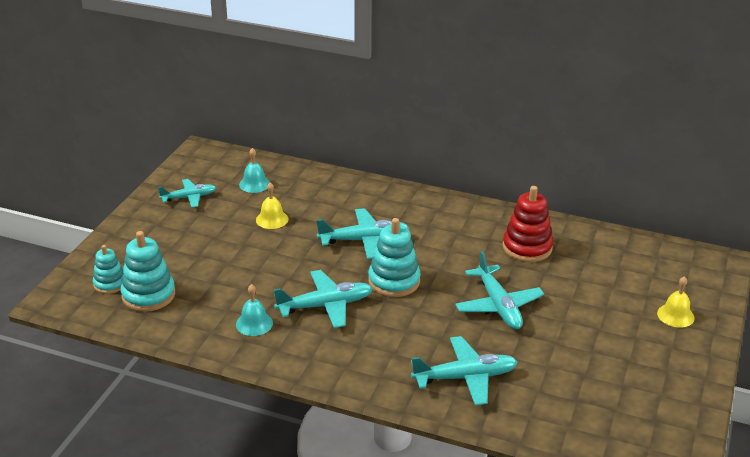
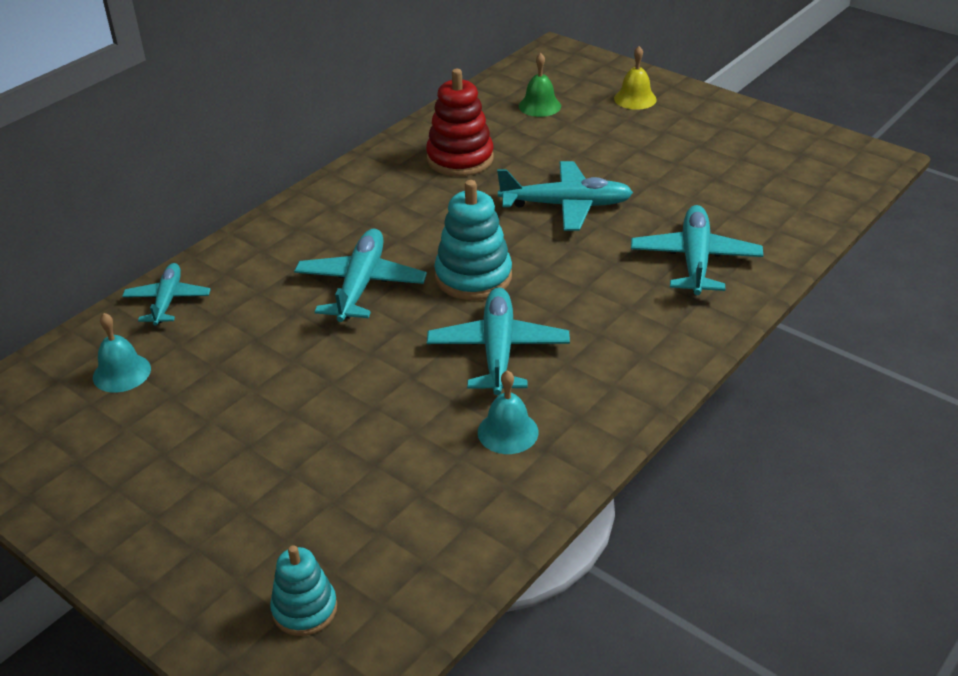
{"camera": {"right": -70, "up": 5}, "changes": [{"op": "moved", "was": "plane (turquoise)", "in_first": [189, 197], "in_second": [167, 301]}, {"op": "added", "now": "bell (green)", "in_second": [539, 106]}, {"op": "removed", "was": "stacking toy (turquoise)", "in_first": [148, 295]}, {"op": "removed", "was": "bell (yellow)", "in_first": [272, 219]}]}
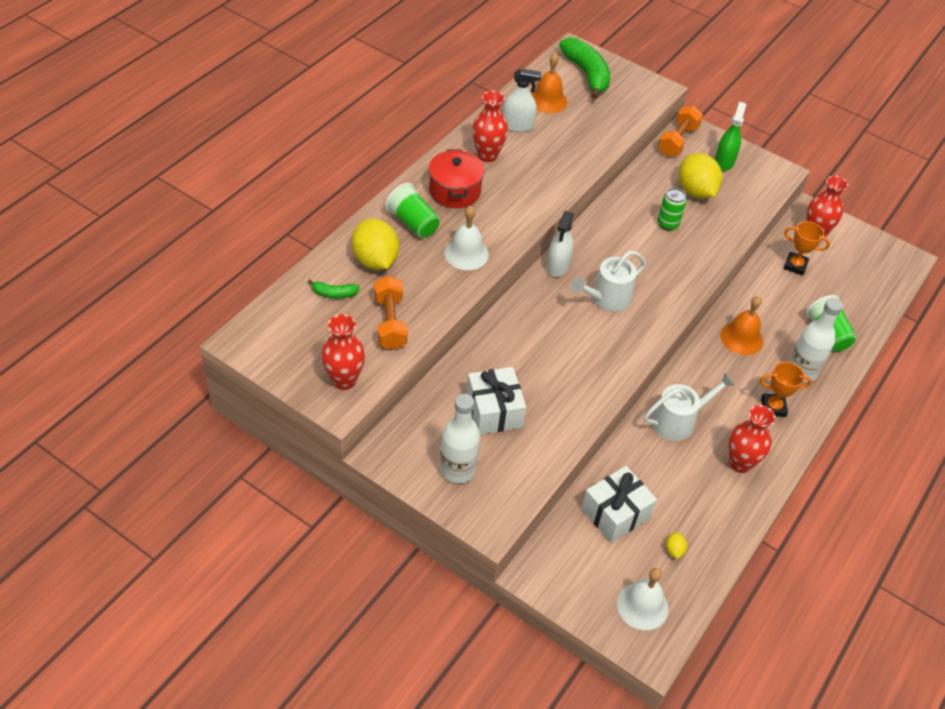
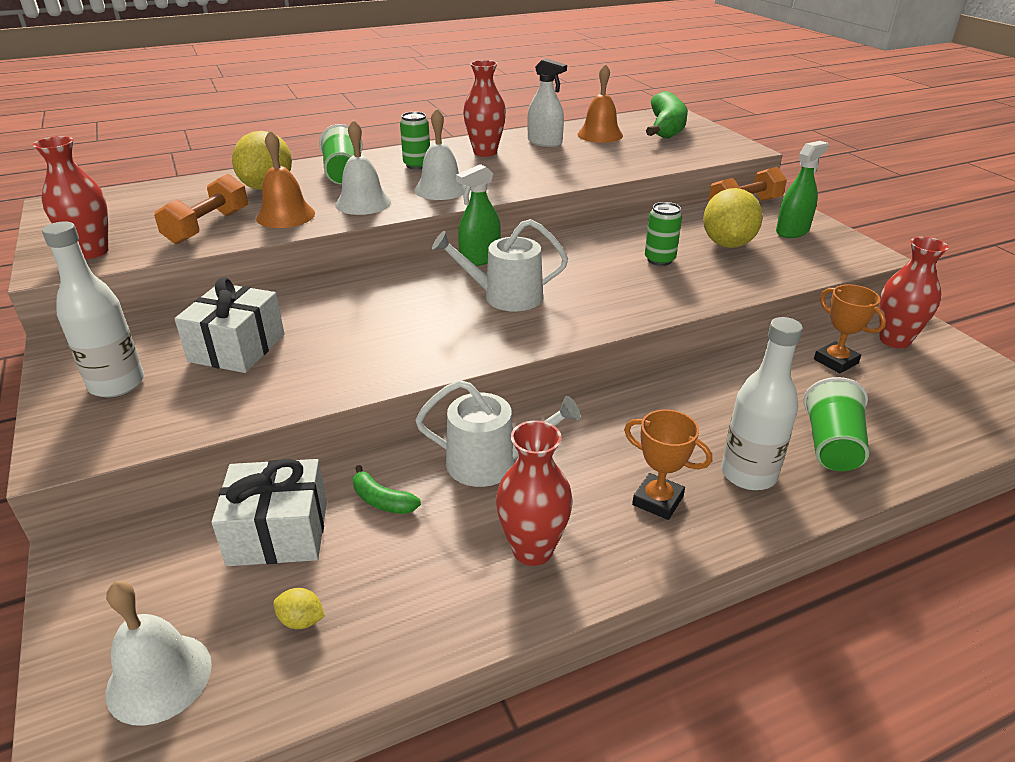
{"camera": {"right": 35, "up": -15}, "changes": [{"op": "moved", "was": "bell (orange)", "in_first": [741, 338], "in_second": [285, 215]}, {"op": "turned", "was": "lemon (yellow)", "in_first": [674, 550], "in_second": [301, 620], "clockwise": 75}, {"op": "moved", "was": "banana (green)", "in_first": [334, 294], "in_second": [382, 500]}, {"op": "replaced", "was": "pot (red)", "now": "can (green)", "in_first": [455, 191], "in_second": [417, 165]}, {"op": "added", "now": "bell (white)", "in_second": [441, 189]}, {"op": "recoloured", "was": "spray bottle (white)", "now": "spray bottle (green)", "in_first": [558, 266], "in_second": [480, 258]}]}
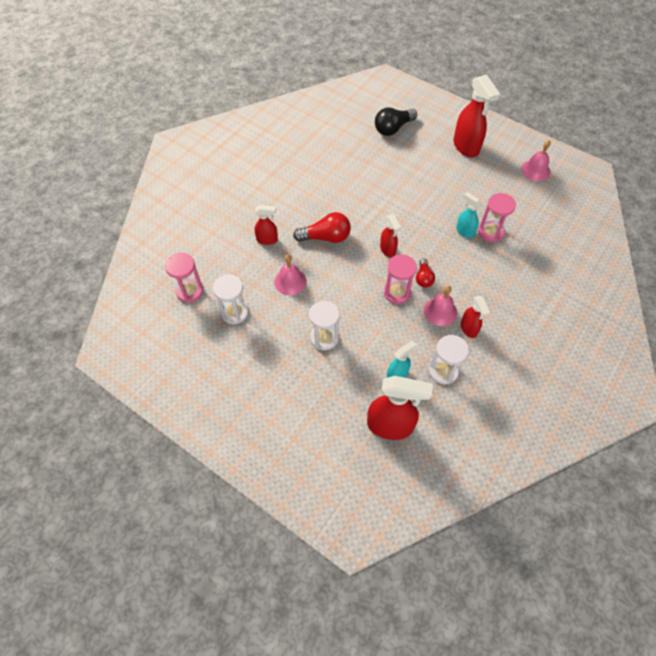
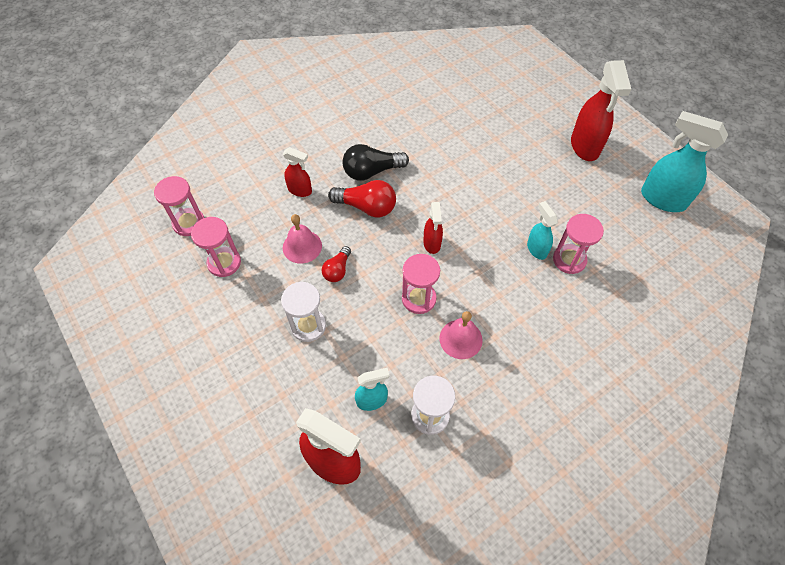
{"camera": {"right": 20, "up": 0}, "changes": [{"op": "recoloured", "was": "hourglass (white)", "now": "hourglass (pink)", "in_first": [234, 312], "in_second": [224, 263]}, {"op": "moved", "was": "light bulb (red)", "in_first": [423, 278], "in_second": [337, 270]}, {"op": "moved", "was": "light bulb (black)", "in_first": [393, 128], "in_second": [371, 171]}, {"op": "replaced", "was": "bell (pink)", "now": "spray bottle (turquoise)", "in_first": [535, 170], "in_second": [662, 199]}, {"op": "removed", "was": "spray bottle (red)", "in_first": [468, 329]}]}
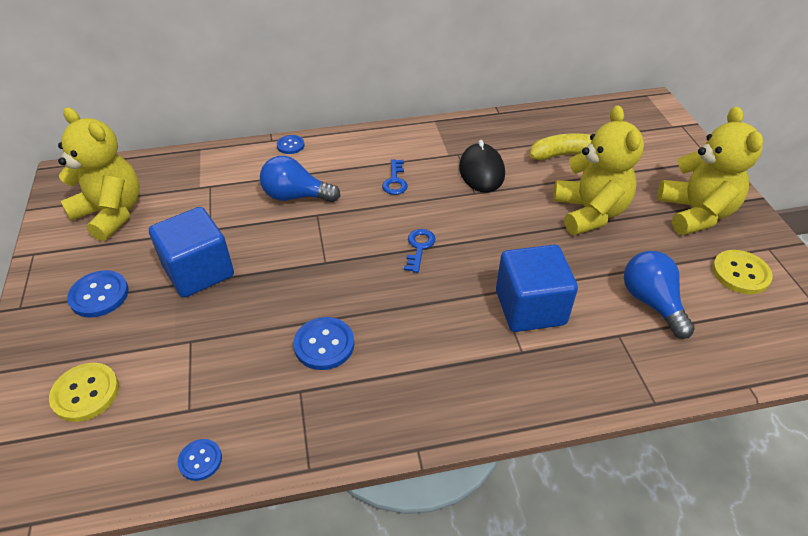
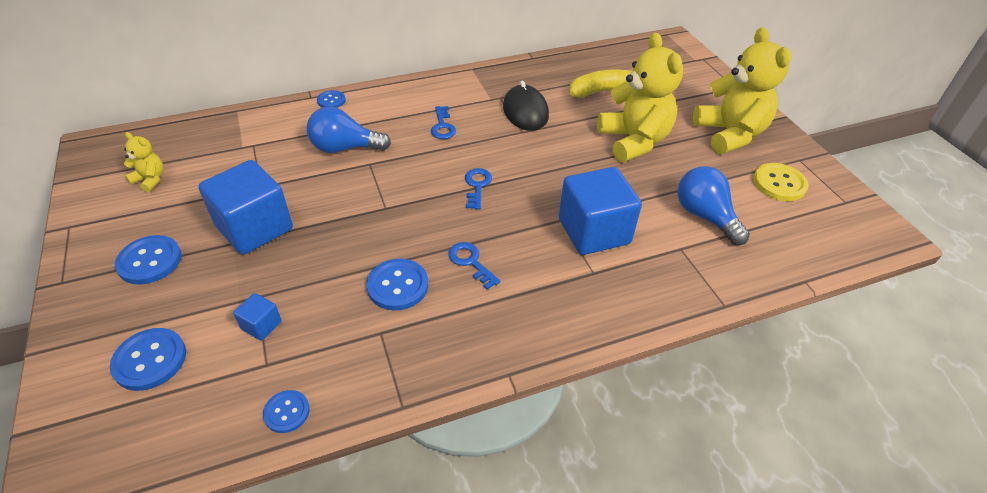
{"camera": {"right": -10, "up": 0}, "changes": [{"op": "recoloured", "was": "button (yellow)", "now": "button (blue)", "in_first": [85, 393], "in_second": [150, 360]}, {"op": "resized", "was": "teddy bear (yellow)", "in_first": [111, 213], "in_second": [150, 179], "ratio": 0.45}, {"op": "added", "now": "cube (blue)", "in_second": [261, 325]}, {"op": "added", "now": "key (blue)", "in_second": [471, 262]}]}
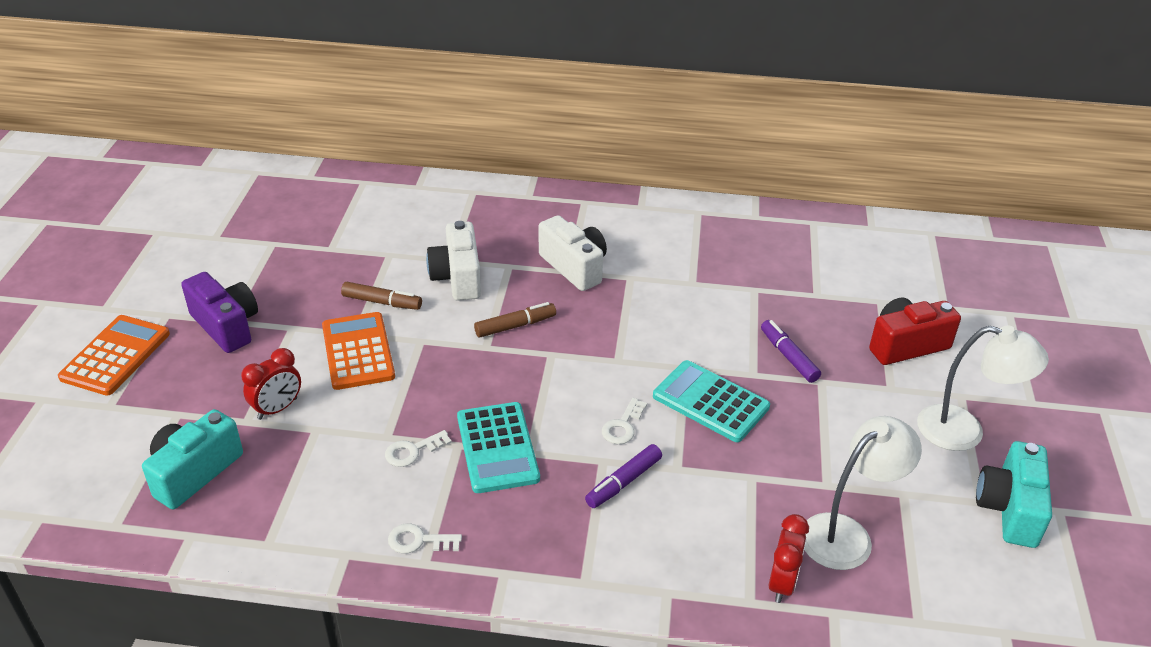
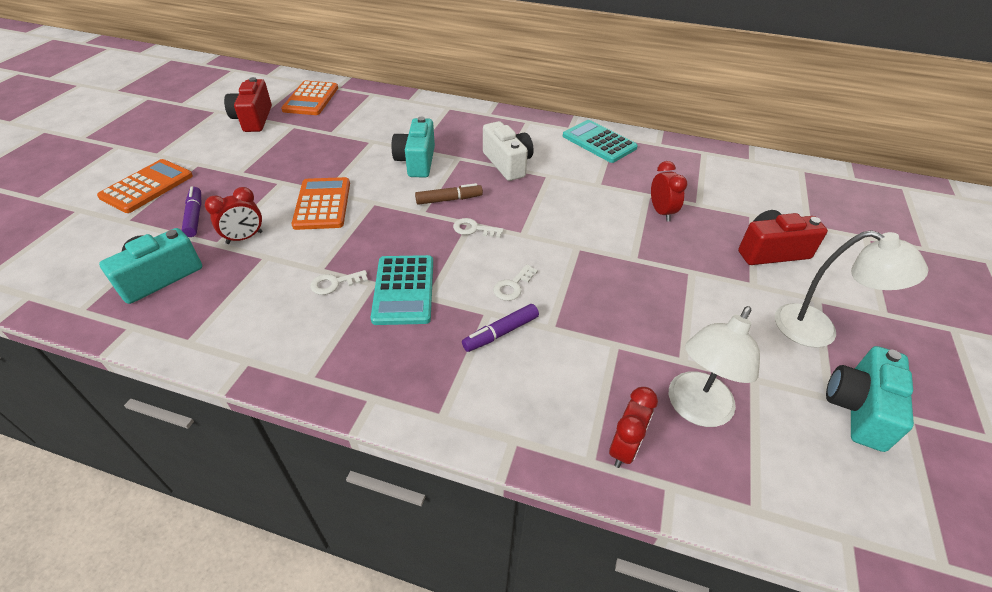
{"camera": {"right": 10, "up": 5}, "changes": [{"op": "moved", "was": "marker (purple)", "in_first": [788, 357], "in_second": [194, 216]}, {"op": "added", "now": "camera (red)", "in_second": [253, 119]}, {"op": "added", "now": "calculator (orange)", "in_second": [311, 99]}, {"op": "recoloured", "was": "camera (white)", "now": "camera (turquoise)", "in_first": [458, 277], "in_second": [417, 161]}, {"op": "moved", "was": "key (white)", "in_first": [418, 541], "in_second": [474, 229]}, {"op": "moved", "was": "calculator (turquoise)", "in_first": [710, 402], "in_second": [599, 142]}, {"op": "added", "now": "clock (red)", "in_second": [661, 212]}, {"op": "turned", "was": "lamp (white)", "in_first": [847, 534], "in_second": [695, 409], "clockwise": 150}, {"op": "removed", "was": "camera (purple)", "in_first": [226, 326]}, {"op": "removed", "was": "marker (brown)", "in_first": [382, 302]}]}
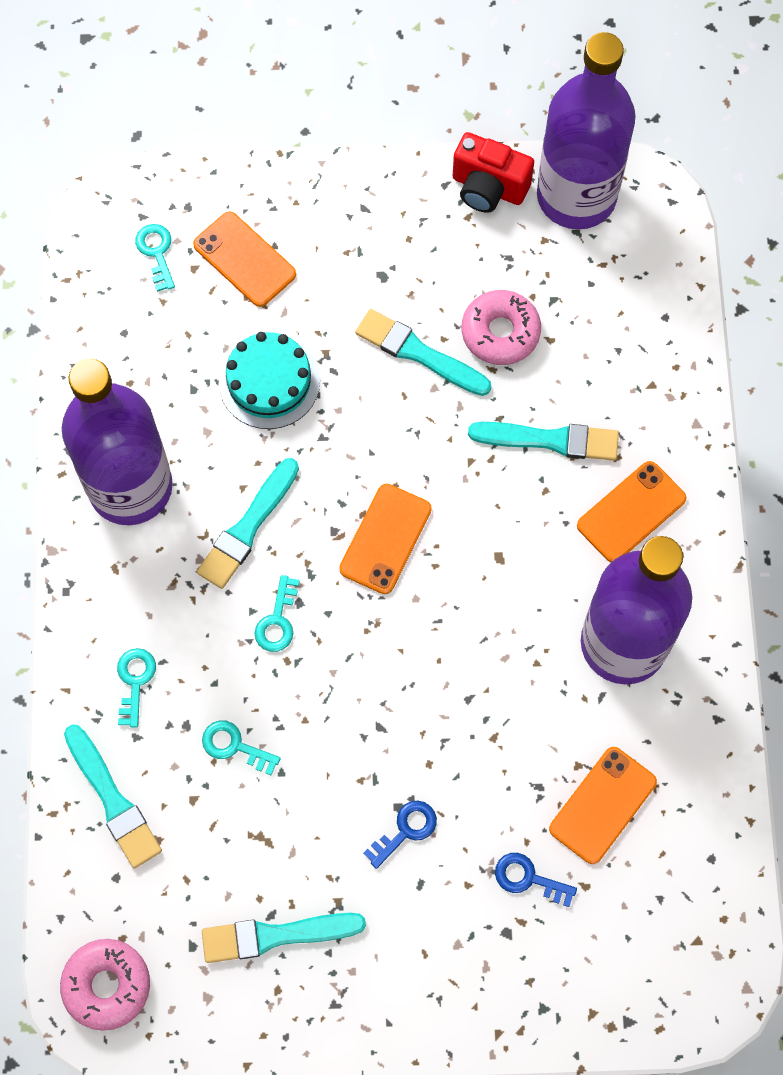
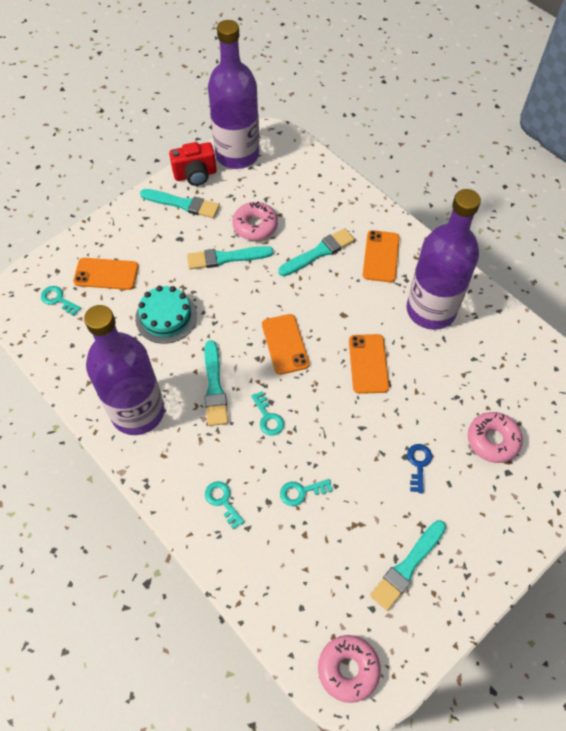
{"camera": {"right": -40, "up": -10}, "changes": [{"op": "moved", "was": "brush (turquoise)", "in_first": [112, 800], "in_second": [182, 204]}, {"op": "moved", "was": "phone (orange)", "in_first": [603, 805], "in_second": [368, 364]}, {"op": "replaced", "was": "key (blue)", "now": "donut (pink)", "in_first": [528, 878], "in_second": [492, 440]}]}
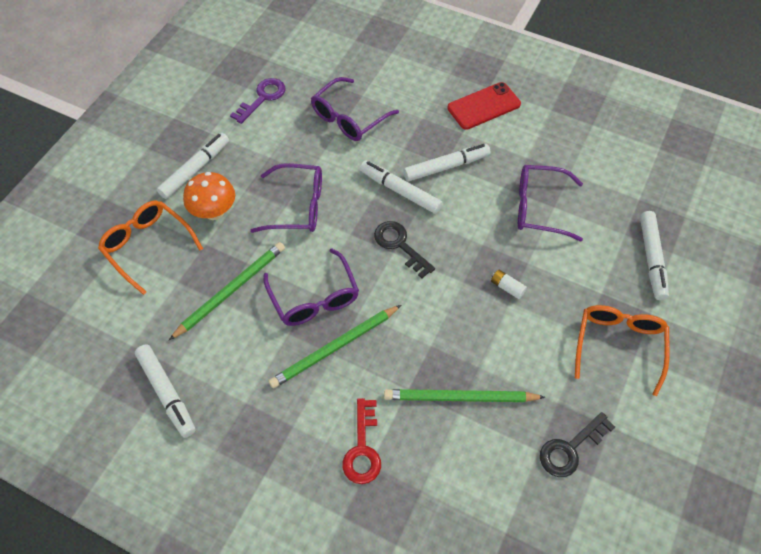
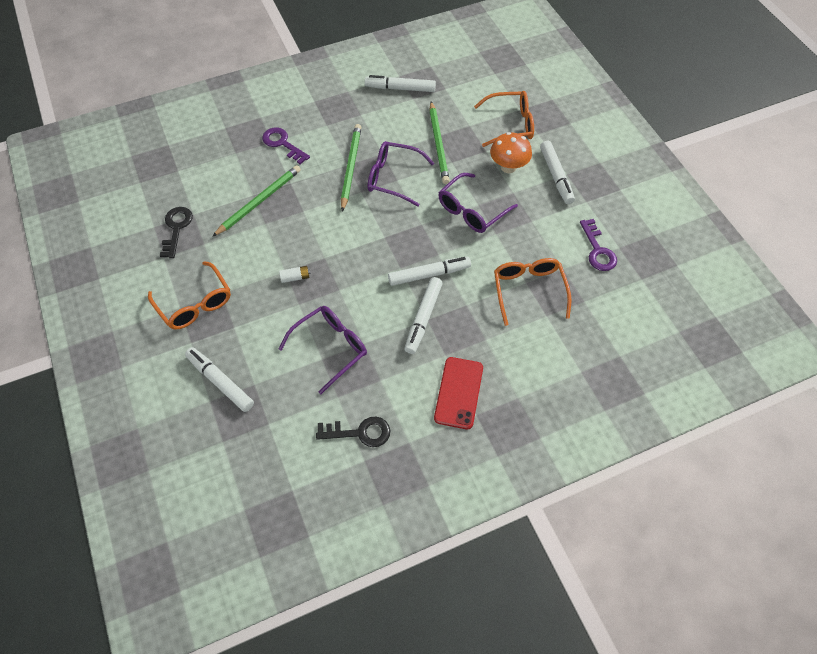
{"camera": {"right": 130, "up": 0}, "changes": [{"op": "recoloured", "was": "key (red)", "now": "key (purple)", "in_first": [362, 448], "in_second": [282, 144]}, {"op": "moved", "was": "key (black)", "in_first": [399, 245], "in_second": [360, 432]}, {"op": "recoloured", "was": "glasses (purple)", "now": "glasses (orange)", "in_first": [348, 118], "in_second": [528, 290]}]}
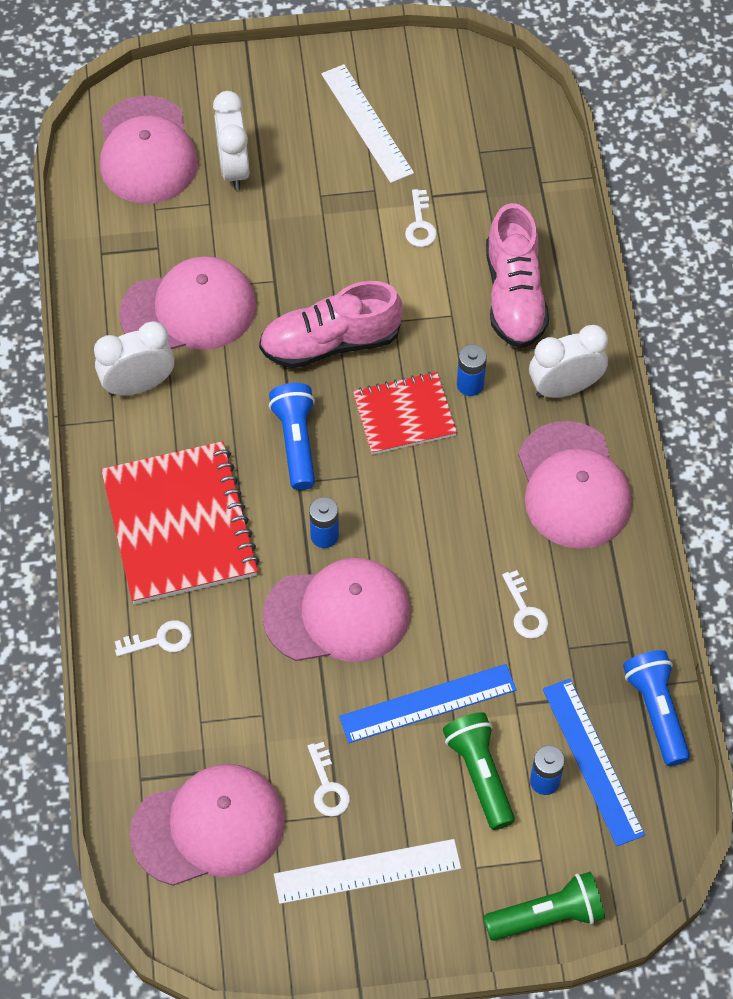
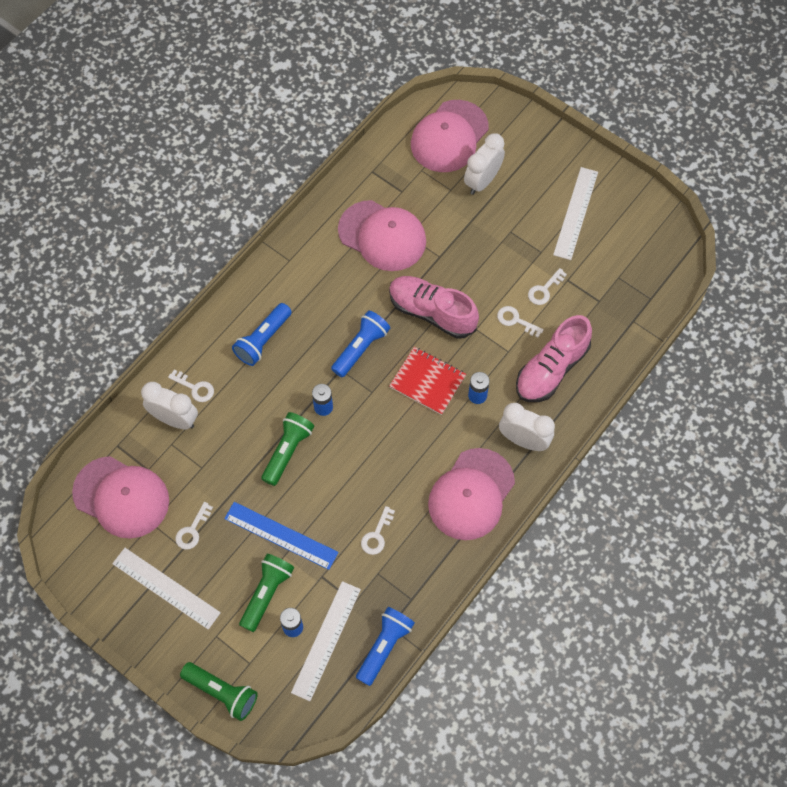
{"camera": {"right": 45, "up": 5}, "changes": [{"op": "moved", "was": "clock (white)", "in_first": [138, 385], "in_second": [175, 419]}, {"op": "replaced", "was": "notebook (red)", "now": "flashlight (blue)", "in_first": [179, 525], "in_second": [263, 340]}, {"op": "replaced", "was": "cap (pink)", "now": "flashlight (green)", "in_first": [337, 614], "in_second": [287, 451]}, {"op": "recoloured", "was": "ruler (blue)", "now": "ruler (white)", "in_first": [592, 761], "in_second": [326, 640]}, {"op": "added", "now": "key (white)", "in_second": [516, 320]}]}
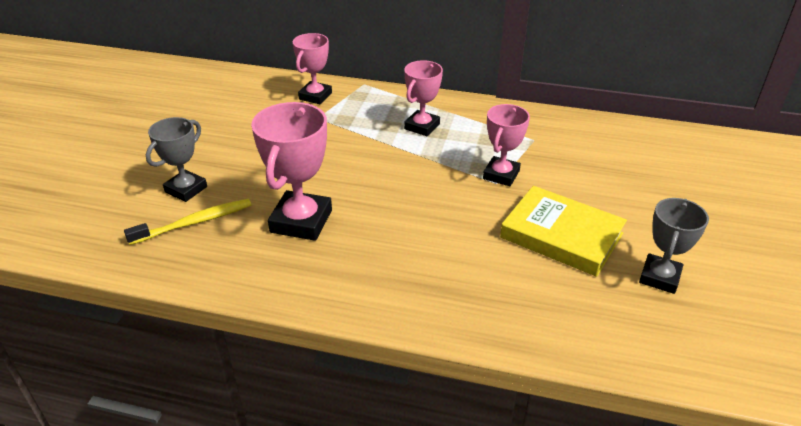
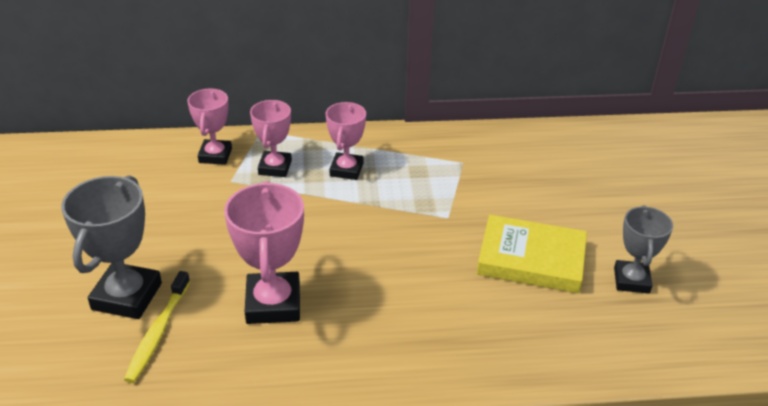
{"camera": {"right": -20, "up": 0}, "changes": [{"op": "resized", "was": "trophy (grey)", "in_first": [186, 189], "in_second": [127, 296], "ratio": 1.54}, {"op": "turned", "was": "toothbrush (yellow)", "in_first": [194, 222], "in_second": [158, 332], "clockwise": 150}, {"op": "moved", "was": "trophy (pink)", "in_first": [501, 175], "in_second": [275, 167]}]}
